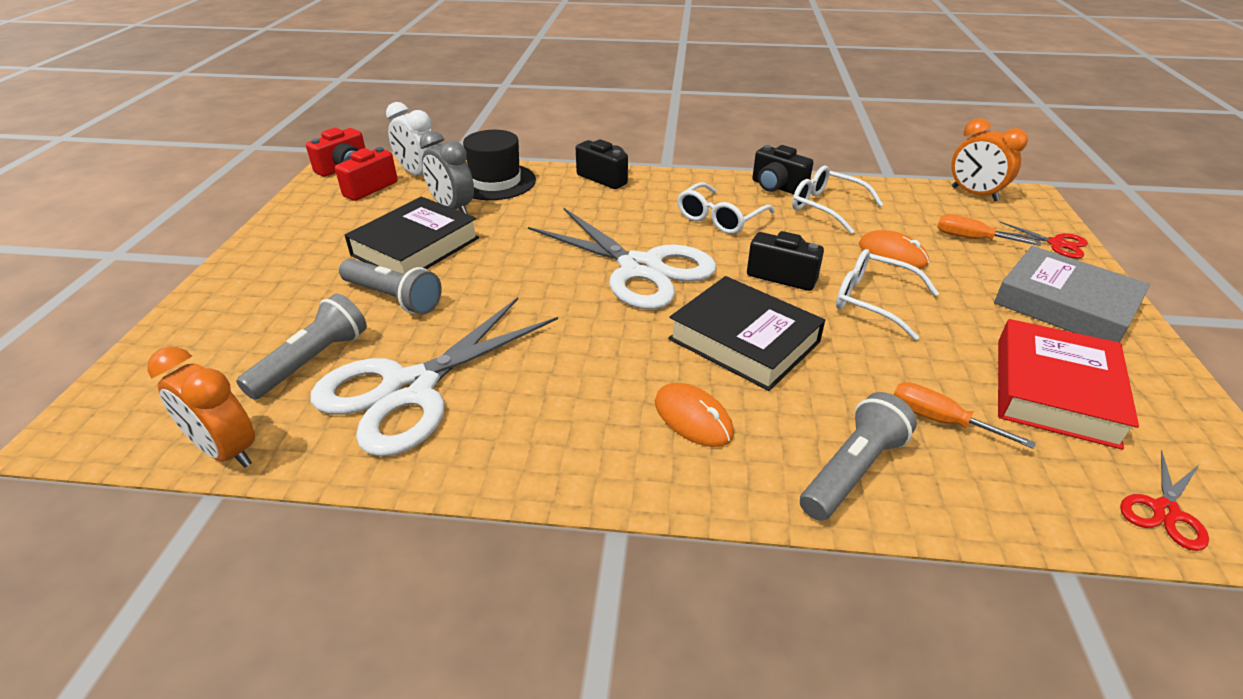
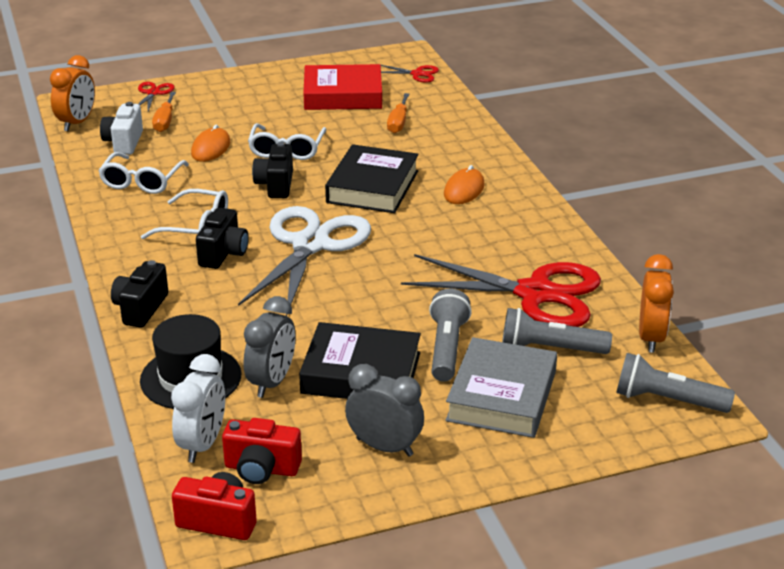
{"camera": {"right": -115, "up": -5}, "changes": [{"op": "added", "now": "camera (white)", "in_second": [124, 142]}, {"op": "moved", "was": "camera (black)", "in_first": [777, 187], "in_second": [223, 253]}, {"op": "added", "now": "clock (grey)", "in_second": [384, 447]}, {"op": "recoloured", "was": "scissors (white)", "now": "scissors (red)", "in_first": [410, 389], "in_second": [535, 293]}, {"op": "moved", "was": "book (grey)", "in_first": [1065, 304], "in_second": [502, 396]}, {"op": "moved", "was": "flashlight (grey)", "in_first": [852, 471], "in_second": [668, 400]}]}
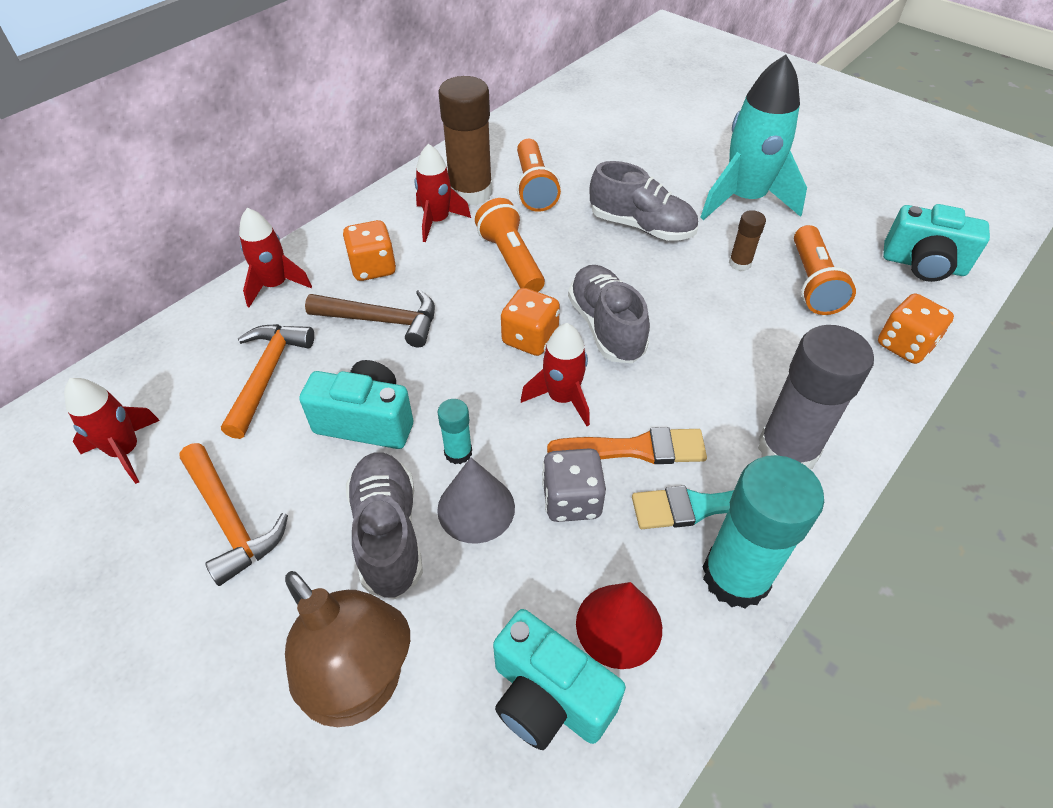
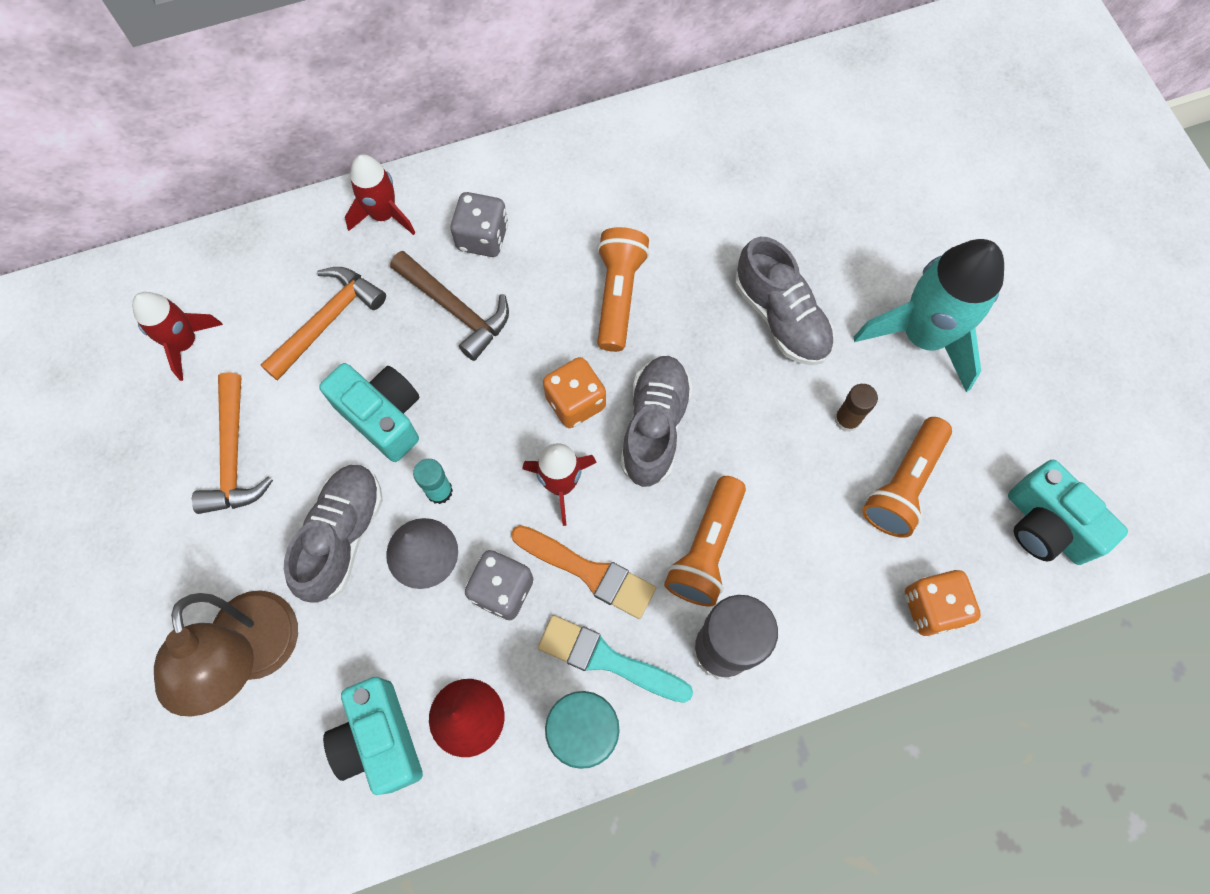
{"camera": {"right": 30, "up": 20}, "changes": [{"op": "recoloured", "was": "dice (orange)", "now": "dice (grey)", "in_first": [373, 268], "in_second": [482, 237]}, {"op": "moved", "was": "flashlight (orange)", "in_first": [534, 188], "in_second": [706, 549]}, {"op": "removed", "was": "rocket (red)", "in_first": [437, 221]}, {"op": "removed", "was": "glue stick (brown)", "in_first": [470, 192]}]}
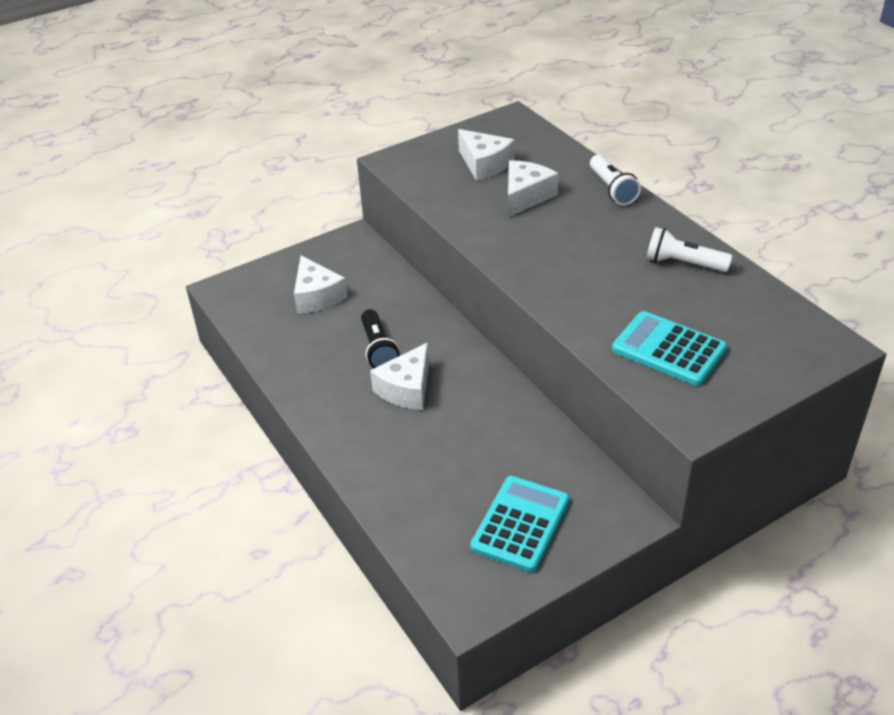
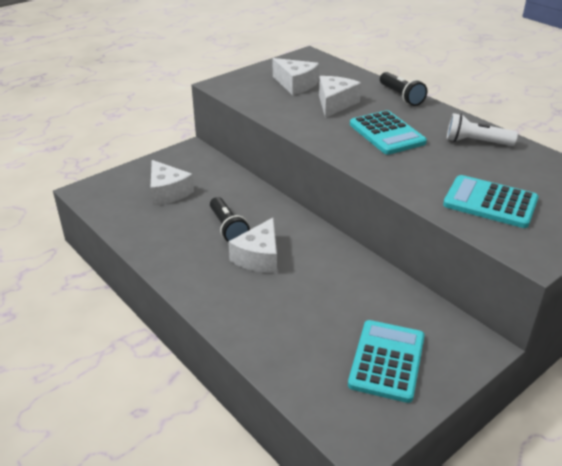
{"camera": {"right": -10, "up": -5}, "changes": [{"op": "added", "now": "calculator (turquoise)", "in_second": [387, 133]}, {"op": "recoloured", "was": "flashlight (white)", "now": "flashlight (black)", "in_first": [612, 189], "in_second": [401, 96]}]}
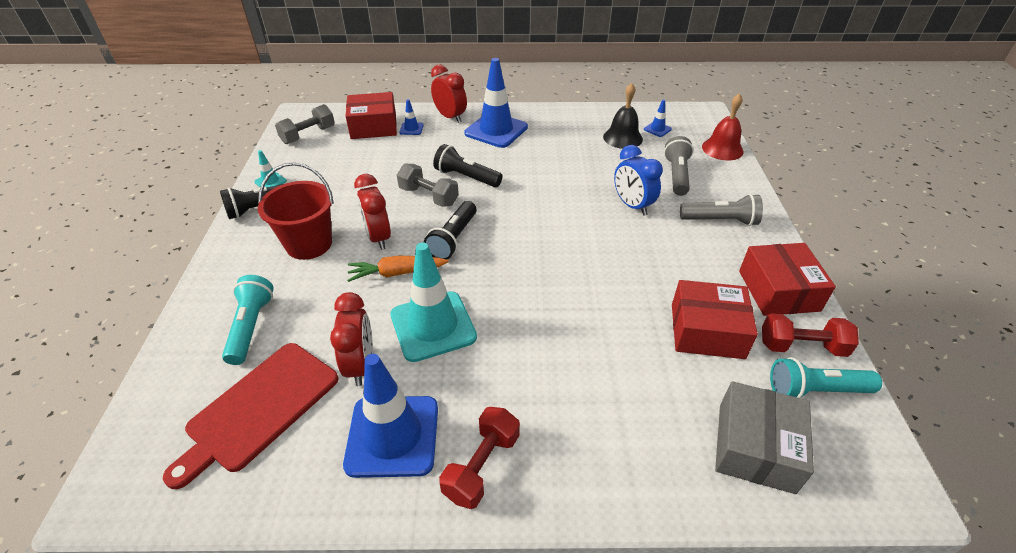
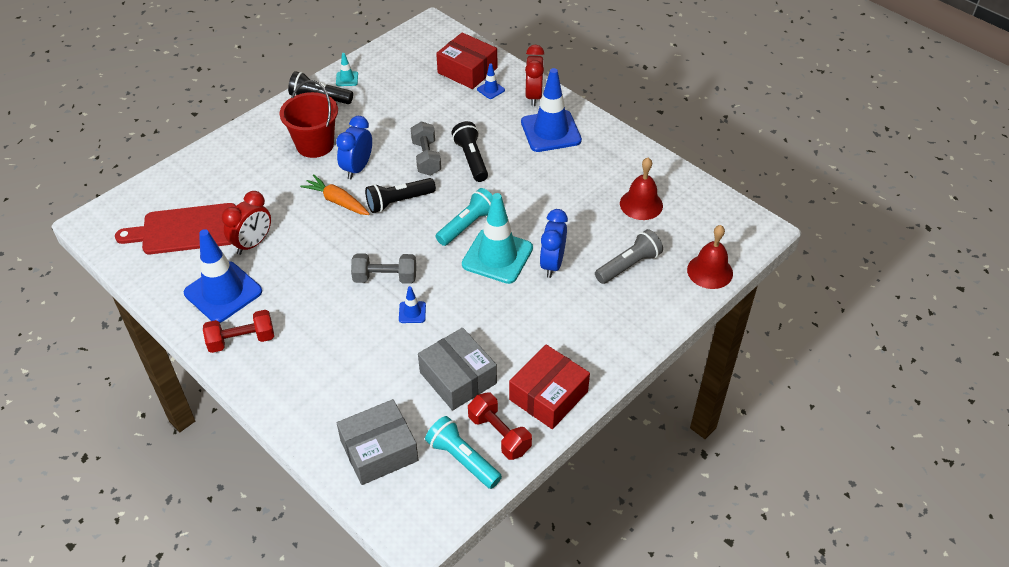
{"camera": {"right": 45, "up": 5}, "changes": [{"op": "recoloured", "was": "clock (red)", "now": "clock (blue)", "in_first": [378, 238], "in_second": [357, 168]}, {"op": "moved", "was": "dumbbell (grey)", "in_first": [308, 135], "in_second": [385, 278]}, {"op": "moved", "was": "traffic cone (blue)", "in_first": [657, 129], "in_second": [412, 312]}, {"op": "recoloured", "was": "box (red)", "now": "box (grey)", "in_first": [707, 331], "in_second": [458, 378]}, {"op": "moved", "was": "flashlight (turquoise)", "in_first": [251, 326], "in_second": [467, 225]}, {"op": "moved", "was": "traffic cone (turquoise)", "in_first": [433, 326], "in_second": [497, 256]}, {"op": "recoloured", "was": "bell (black)", "now": "bell (red)", "in_first": [622, 138], "in_second": [641, 204]}, {"op": "removed", "was": "flashlight (grey)", "in_first": [720, 221]}]}
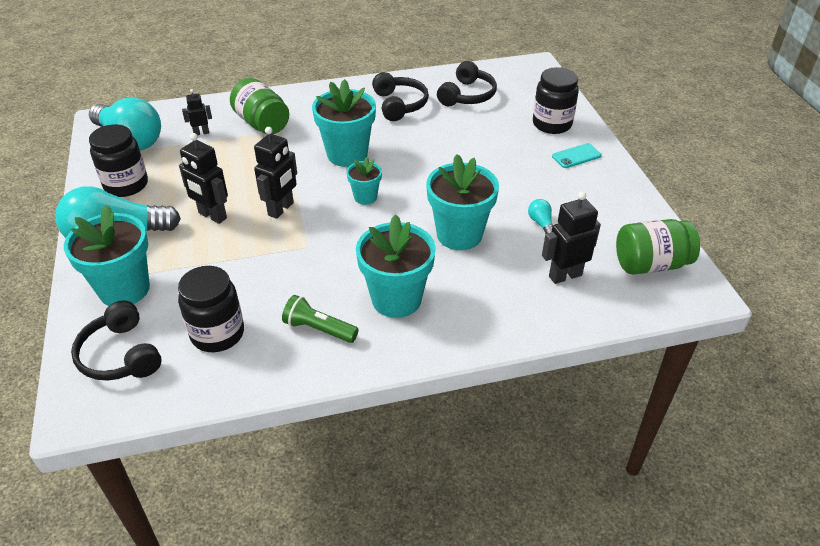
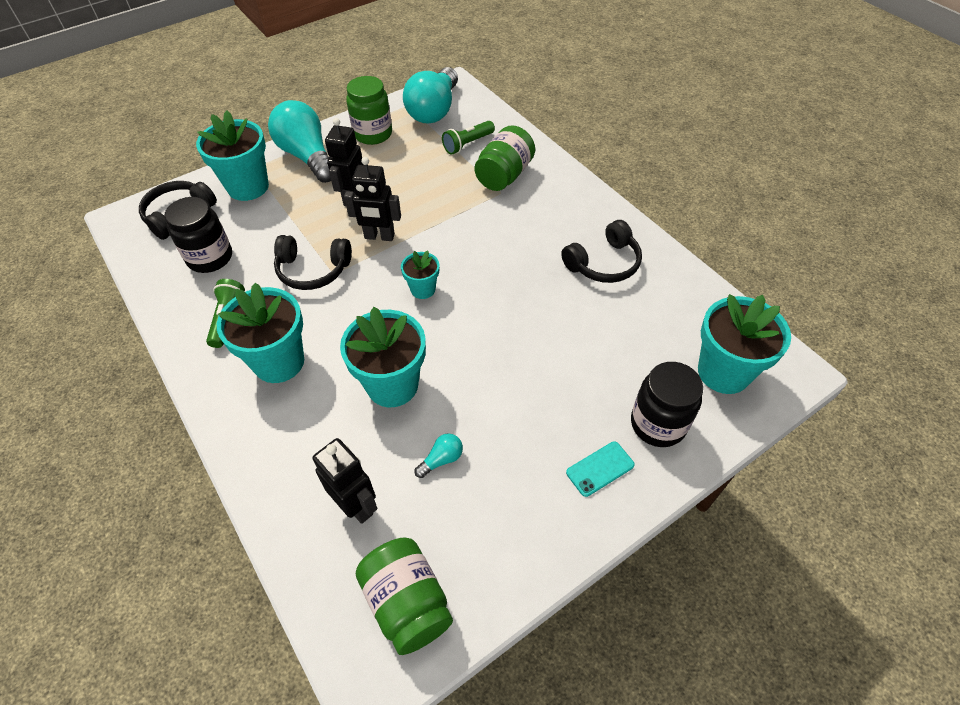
{"camera": {"right": 70, "up": 10}, "changes": [{"op": "moved", "was": "headphones (black)", "in_first": [467, 95], "in_second": [313, 270]}, {"op": "recoloured", "was": "jar (black)", "now": "jar (green)", "in_first": [126, 185], "in_second": [373, 134]}, {"op": "replaced", "was": "robot (black)", "now": "flashlight (green)", "in_first": [201, 133], "in_second": [467, 144]}, {"op": "turned", "was": "phone (turquoise)", "in_first": [576, 156], "in_second": [600, 469], "clockwise": -75}, {"op": "moved", "was": "flower pot (turquoise)", "in_first": [347, 154], "in_second": [723, 372]}]}
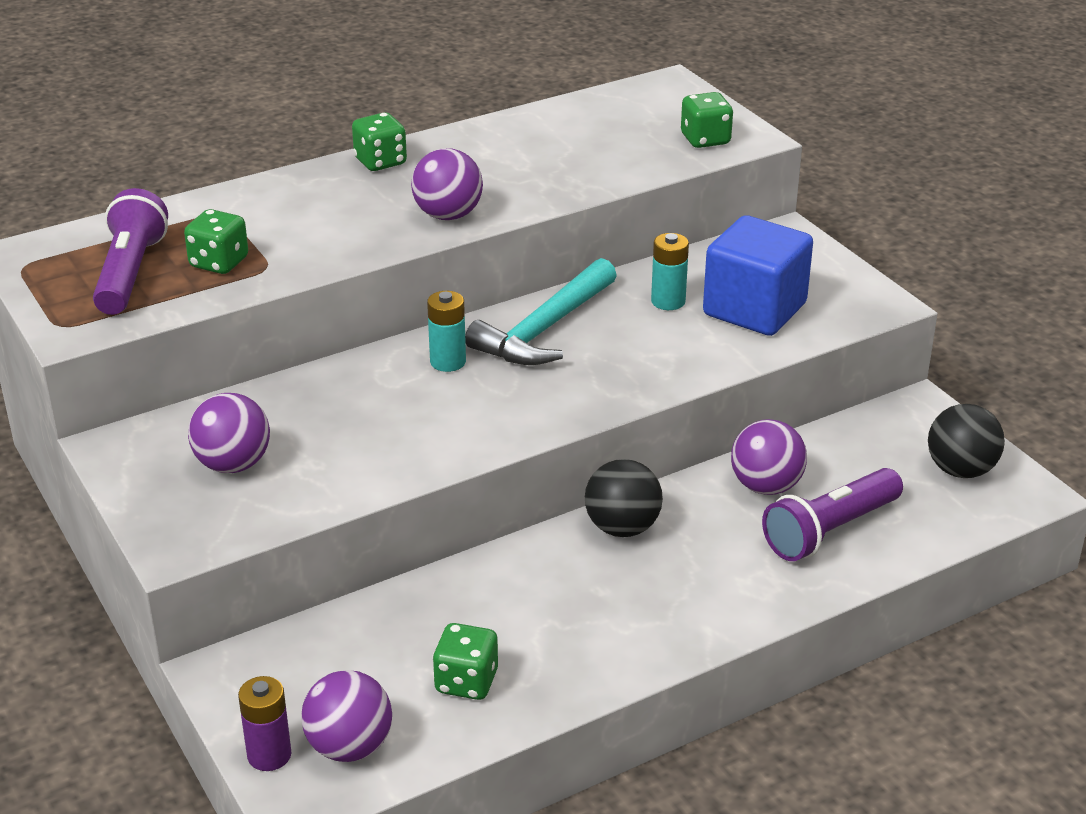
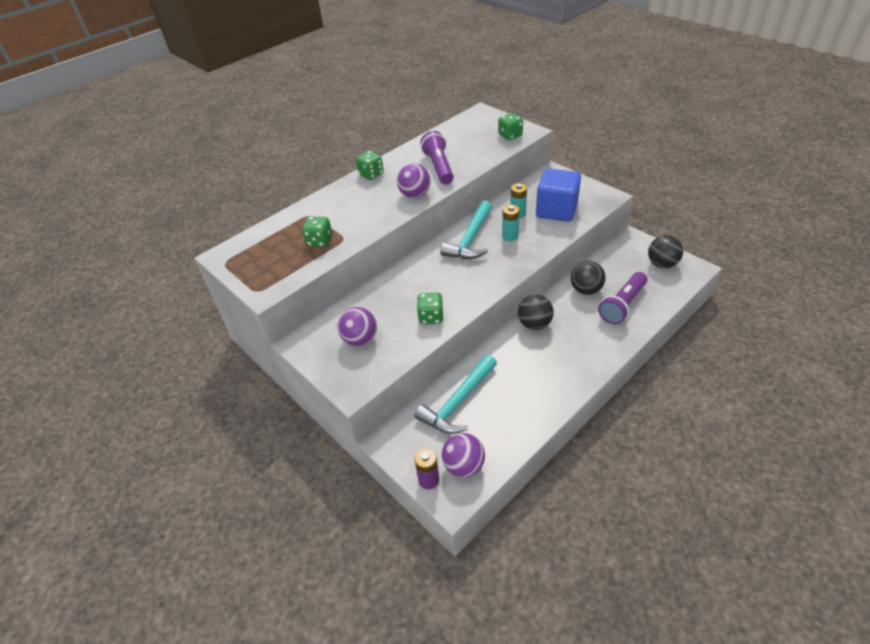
{"camera": {"right": -10, "up": 10}, "changes": [{"op": "added", "now": "hammer (turquoise)", "in_second": [458, 402]}, {"op": "moved", "was": "dice (green)", "in_first": [466, 682], "in_second": [431, 317]}, {"op": "moved", "was": "flashlight (purple)", "in_first": [130, 273], "in_second": [439, 167]}, {"op": "moved", "was": "battery (turquoise)", "in_first": [448, 362], "in_second": [510, 236]}, {"op": "recoloured", "was": "ball (purple)", "now": "ball (black)", "in_first": [766, 486], "in_second": [586, 290]}]}
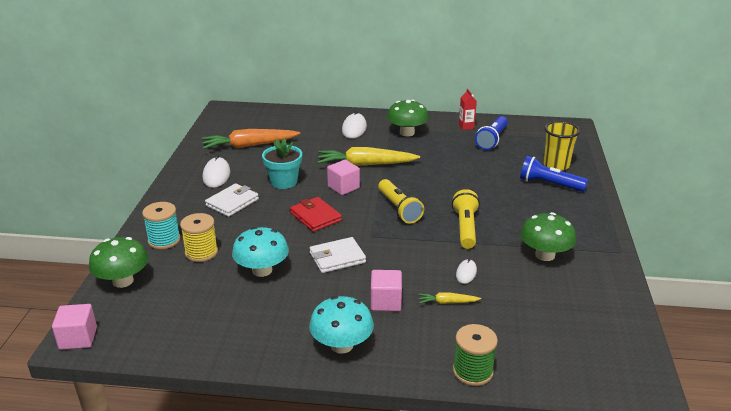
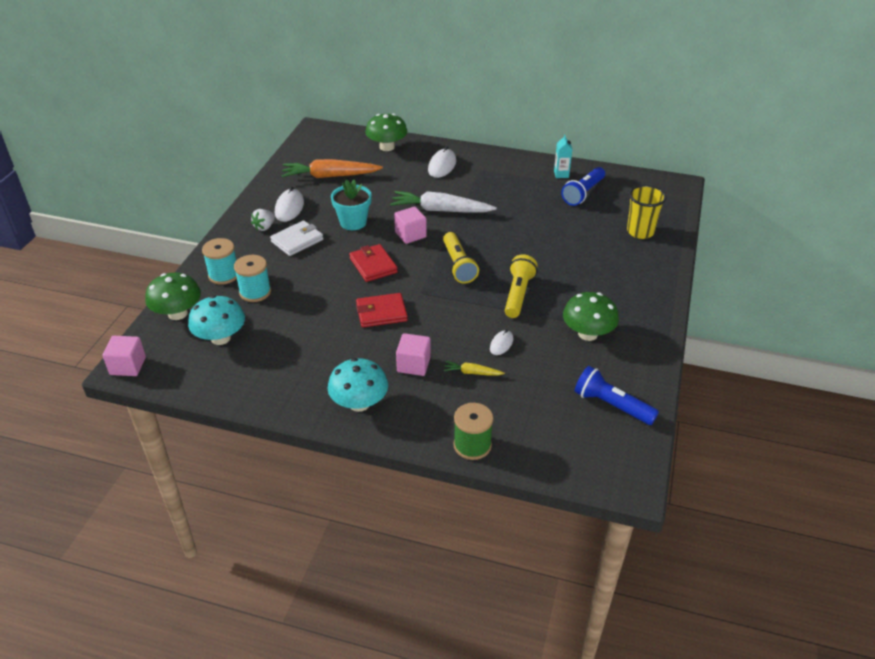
{"camera": {"right": 10, "up": 10}, "changes": [{"op": "moved", "was": "mushroom (turquoise)", "in_first": [262, 270], "in_second": [220, 338]}, {"op": "recoloured", "was": "spool (yellow)", "now": "spool (turquoise)", "in_first": [201, 252], "in_second": [255, 292]}, {"op": "added", "now": "strawberry (white)", "in_second": [264, 227]}, {"op": "recoloured", "was": "wallet (white)", "now": "wallet (red)", "in_first": [337, 258], "in_second": [381, 313]}, {"op": "moved", "was": "mushroom (green)", "in_first": [407, 133], "in_second": [387, 147]}, {"op": "recoloured", "was": "carrot (yellow)", "now": "carrot (white)", "in_first": [365, 164], "in_second": [440, 210]}, {"op": "recoloured", "was": "carton (red)", "now": "carton (turquoise)", "in_first": [466, 126], "in_second": [561, 174]}, {"op": "moved", "was": "flashlight (blue)", "in_first": [549, 184], "in_second": [611, 405]}]}
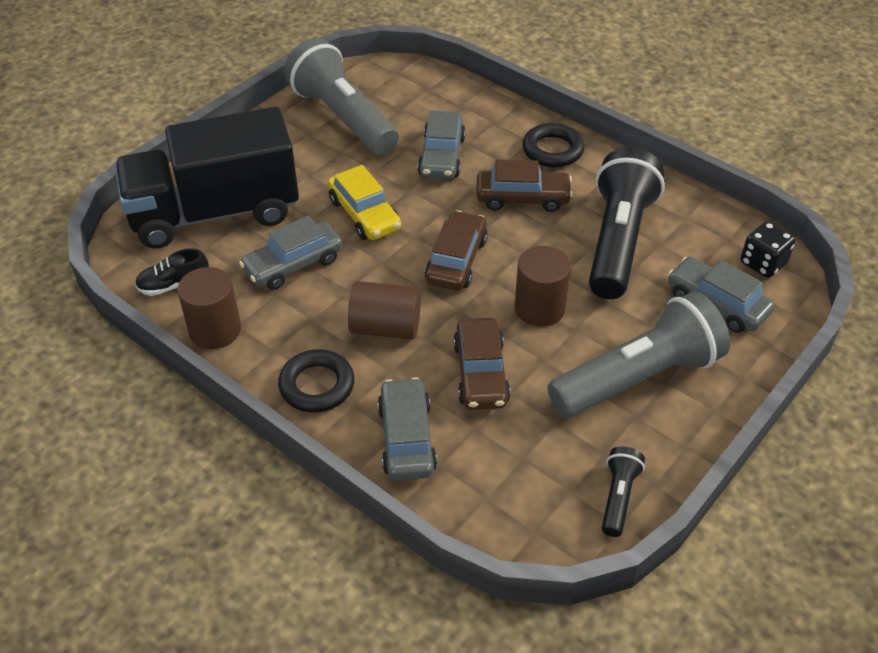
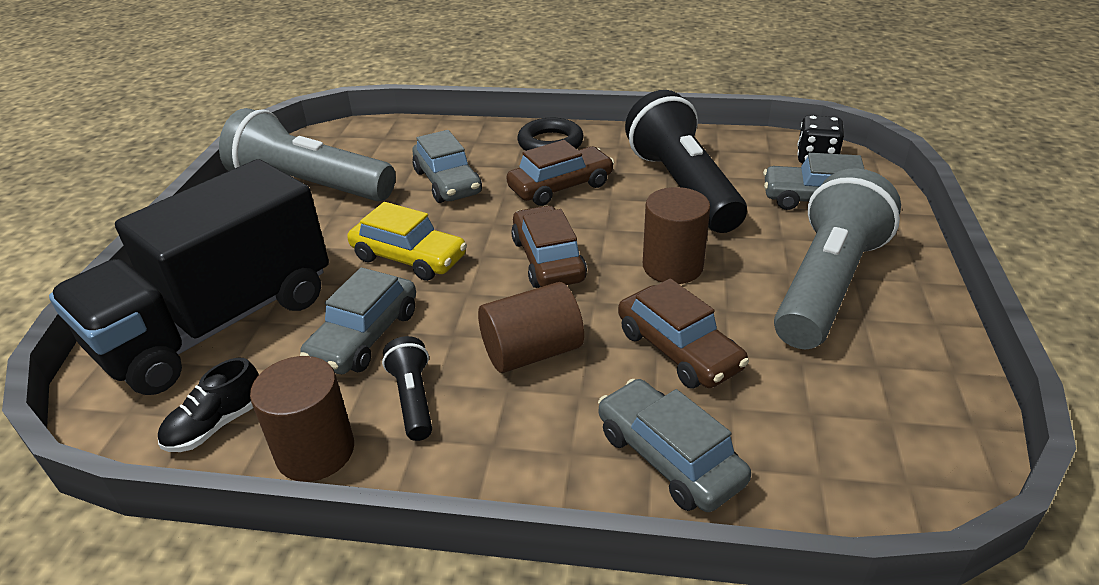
{"camera": {"right": -30, "up": -10}, "changes": [{"op": "moved", "was": "flashlight (black)", "in_first": [618, 497], "in_second": [413, 399]}, {"op": "removed", "was": "ring (black)", "in_first": [317, 385]}]}
